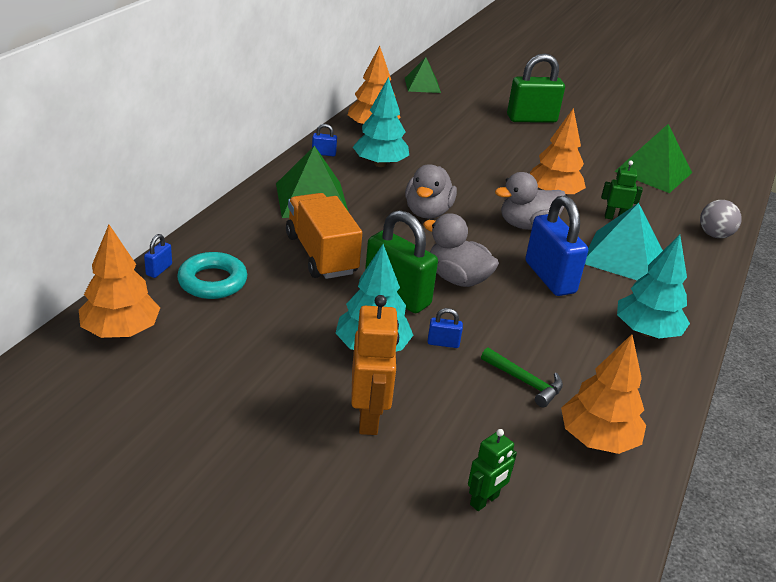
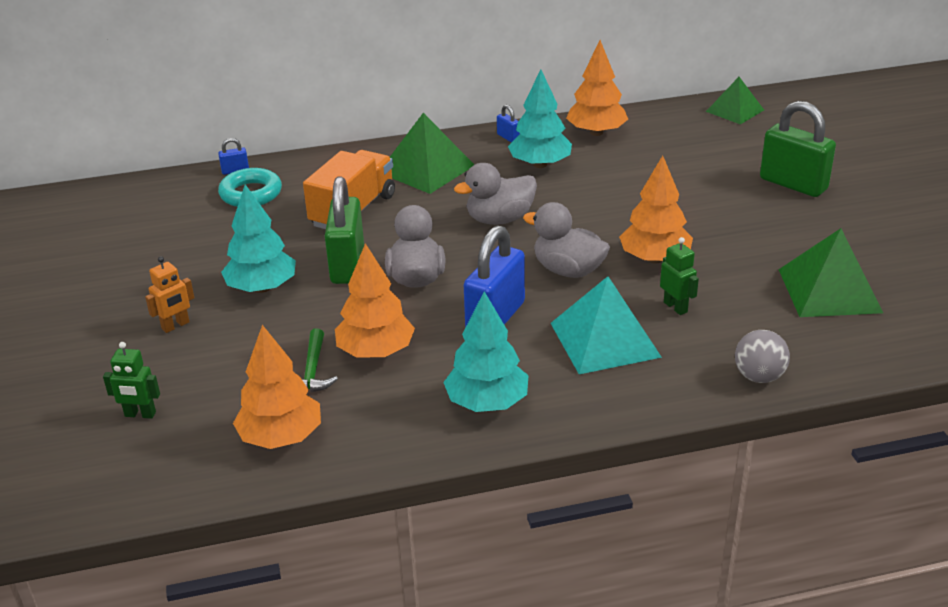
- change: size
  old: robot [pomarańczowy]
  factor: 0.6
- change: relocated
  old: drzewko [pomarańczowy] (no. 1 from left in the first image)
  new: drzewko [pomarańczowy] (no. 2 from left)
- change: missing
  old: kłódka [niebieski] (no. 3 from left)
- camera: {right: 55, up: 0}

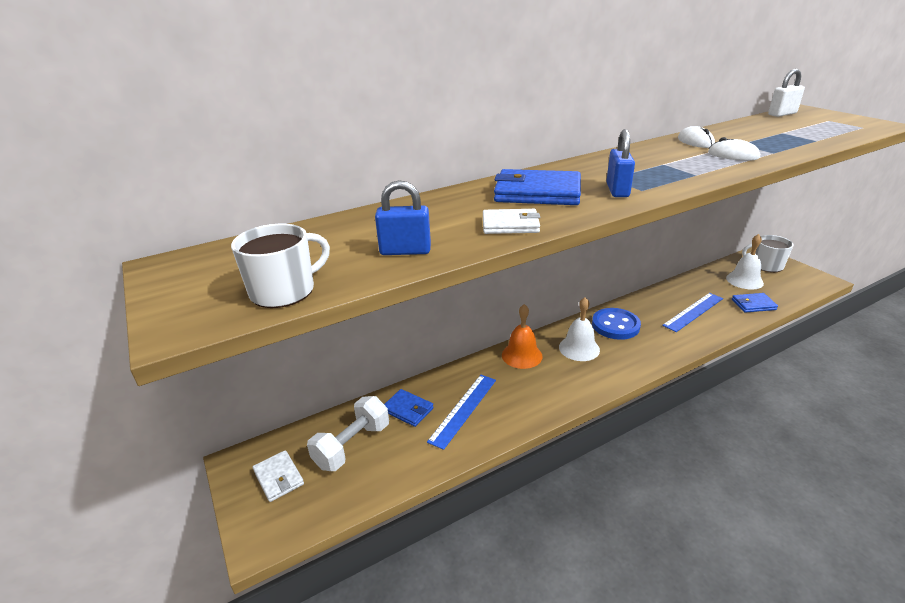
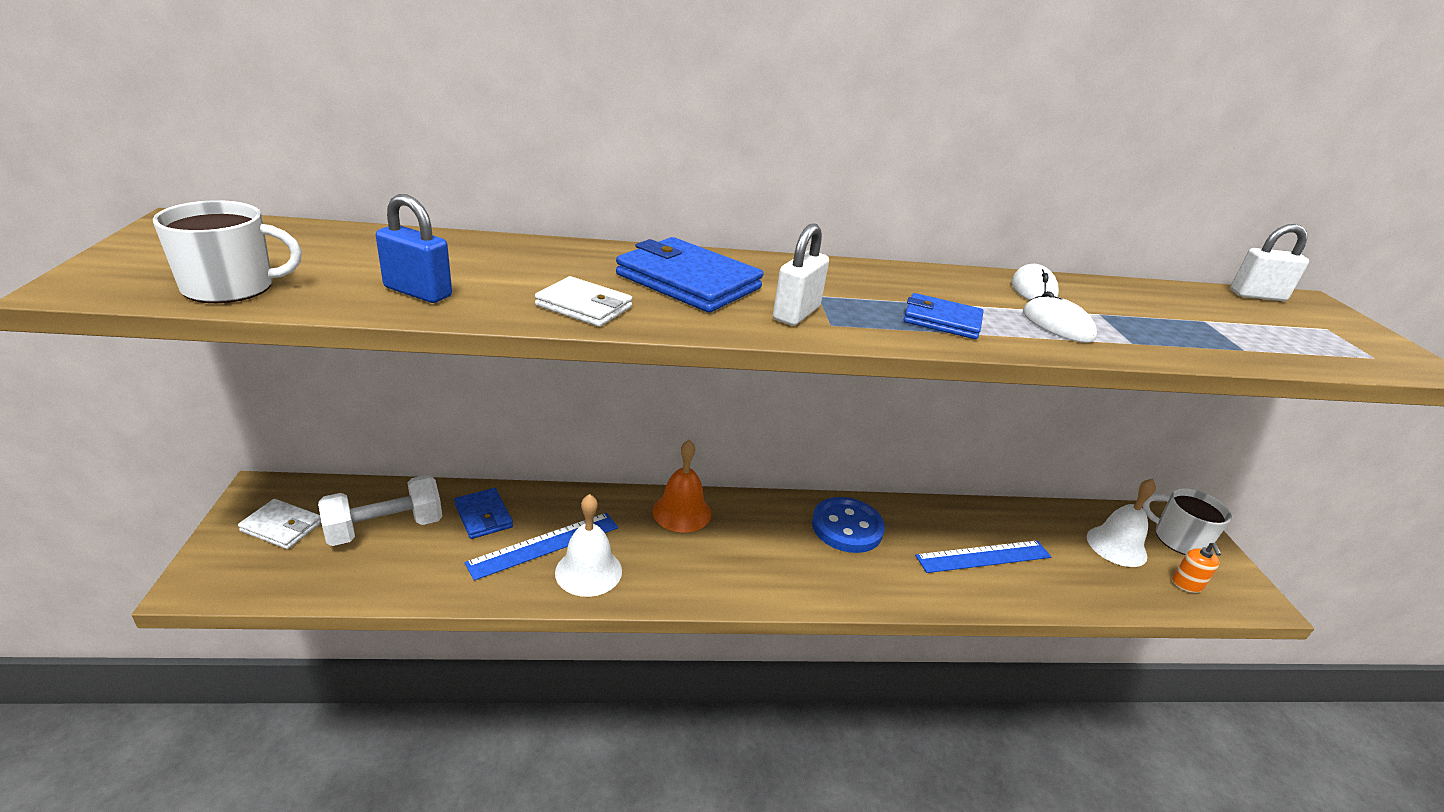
- change: spun
  old: portfel [biały] (no. 1 from left)
  degrees: -60
- change: relocated
  old: dzwonek [biały] (no. 1 from left)
- change: colour
  old: kłódka [niebieski] (no. 2 from left)
  new: kłódka [biały] (no. 1 from left)
- change: relocated
  old: portfel [niebieski] (no. 3 from left)
- change: appeared
  new: dozownik mydła [pomarańczowy]
- camera: {right: 20, up: 0}

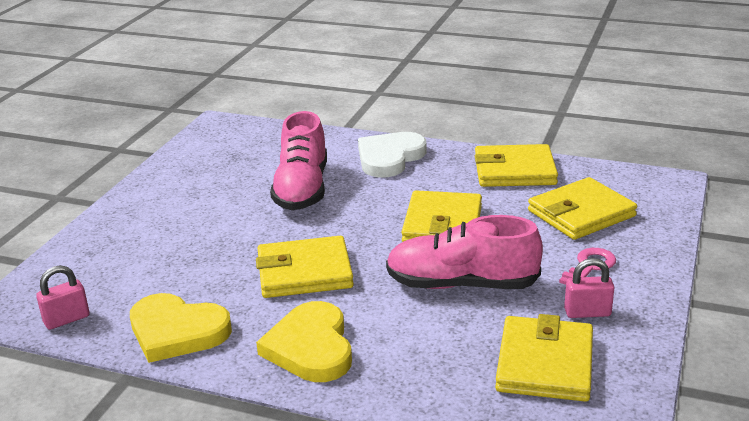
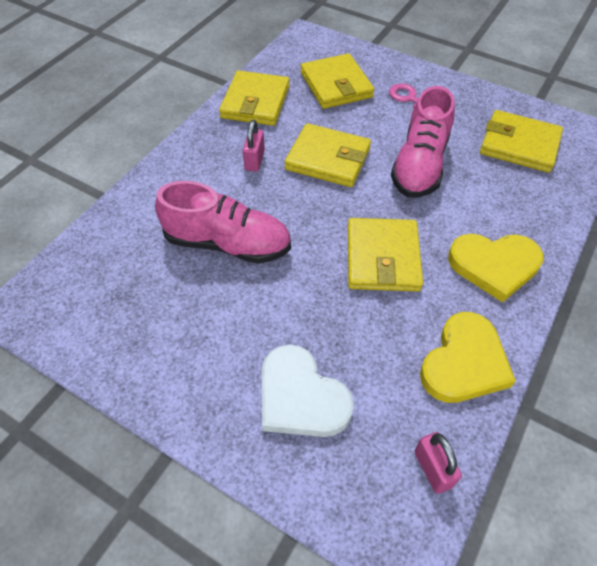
- change: relocated
  old: kłódka [różowy] (no. 2 from left in the first image)
  new: kłódka [różowy] (no. 1 from left)
- change: relocated
  old: serce [biały]
- camera: {right: -80, up: 25}

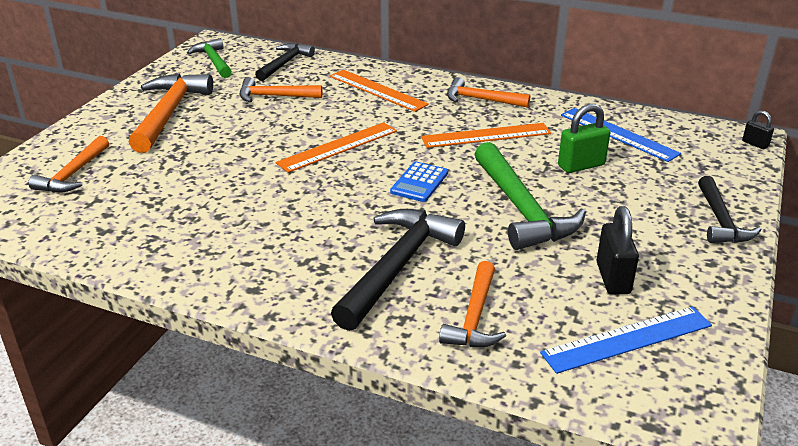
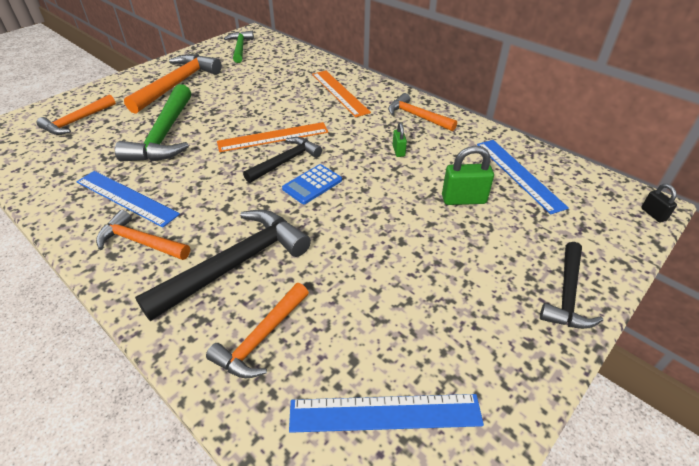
- change: appeared
  new: linijka [niebieski] (no. 1 from left)
- change: relocated
  old: młotek [pomarańczowy] (no. 3 from left in the first image)
  new: młotek [pomarańczowy] (no. 2 from left)
- change: relocated
  old: młotek [zielony] (no. 2 from left in the first image)
  new: młotek [zielony] (no. 1 from left)
- change: relocated
  old: młotek [czarny] (no. 1 from left in the first image)
  new: młotek [czarny] (no. 2 from left)
- change: exchanged
  old: linijka [pomarańczowy] (no. 3 from left)
  new: kłódka [zielony] (no. 1 from left)
- change: missing
  old: kłódka [czarny] (no. 1 from left)
- camera: {right: 20, up: 10}

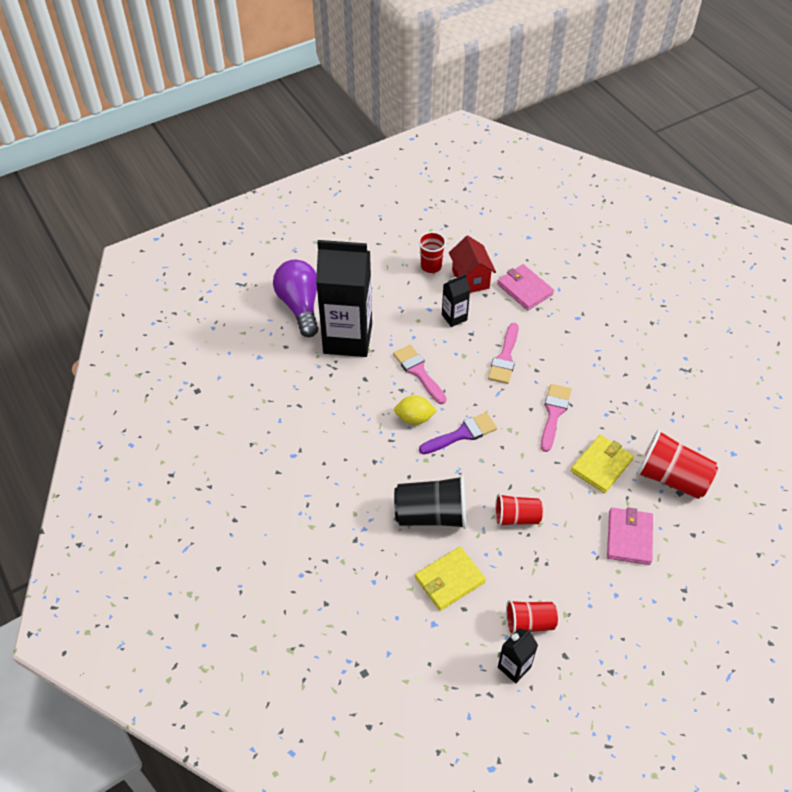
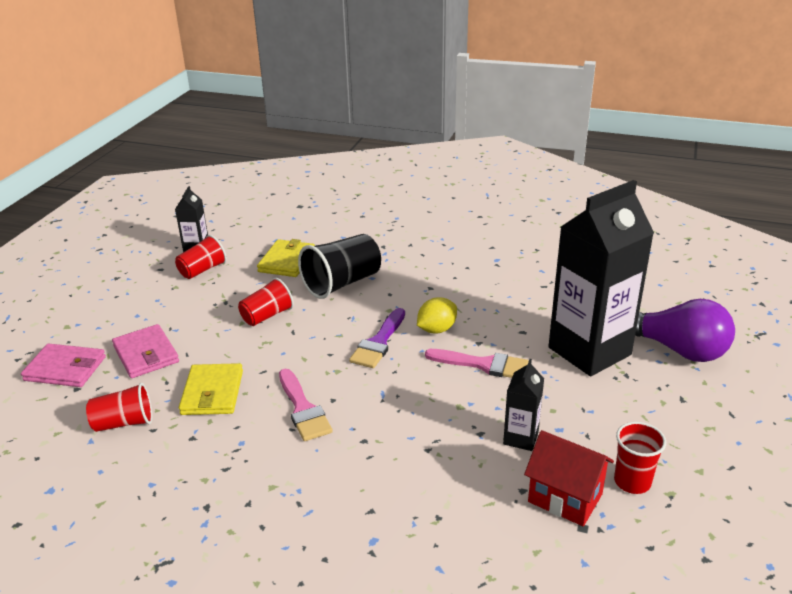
- change: relocated
  old: portfel [różowy] (no. 1 from left)
- change: size
  old: szklanka [czerwony] (no. 4 from left in the first image)
  factor: 0.62
- change: missing
  old: pędzel [różowy] (no. 2 from left)
- camera: {right: 140, up: -20}

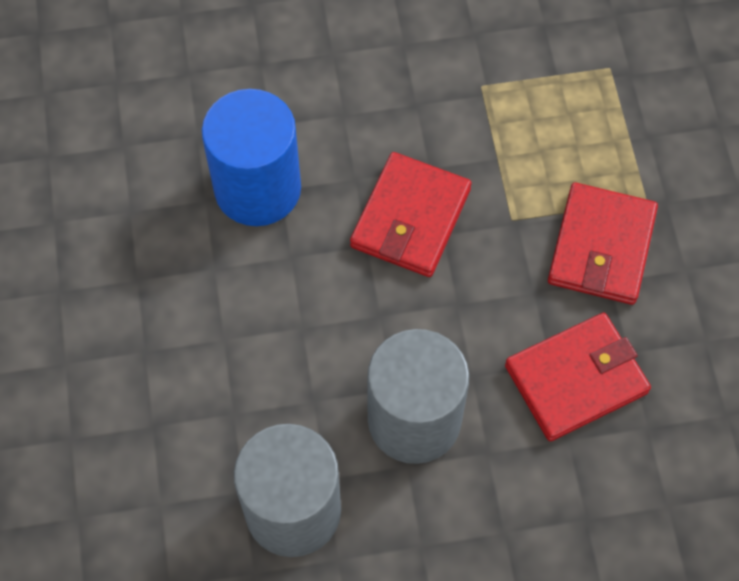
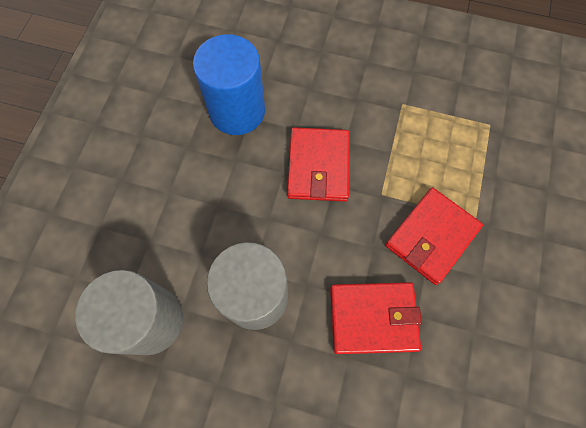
- change: spun
  old: portfel [czerwony] (no. 1 from left)
  degrees: -45
- camera: {right: 25, up: 5}

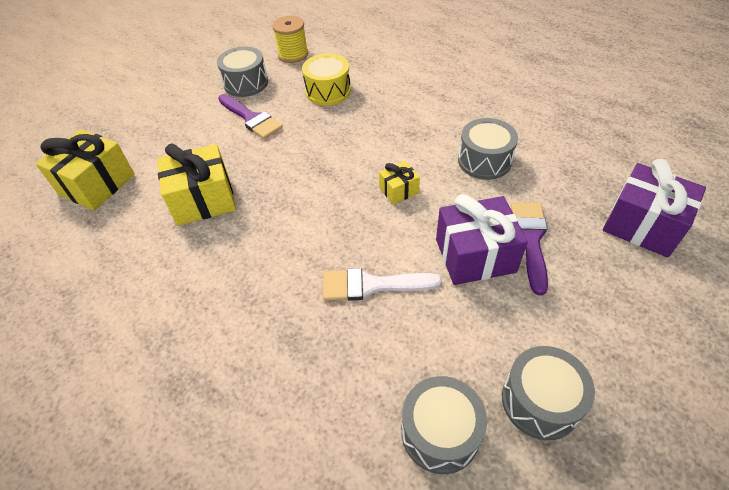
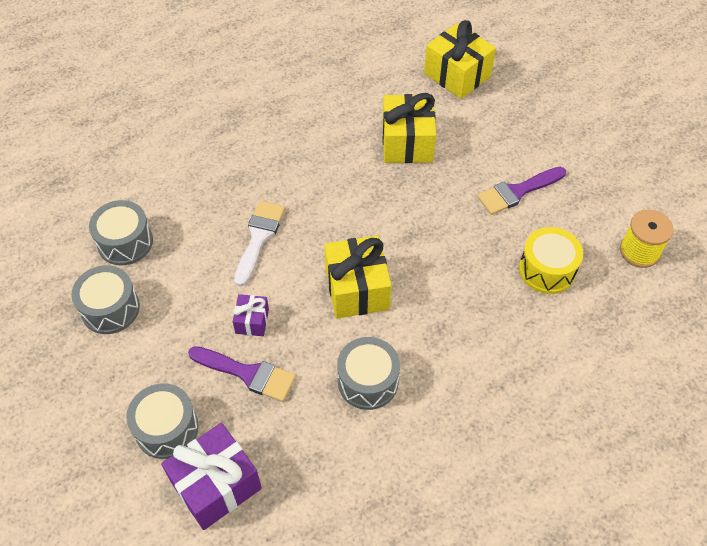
- change: relocated
  old: bęben [szary] (no. 1 from left in the first image)
  new: bęben [szary] (no. 3 from left)
- change: size
  old: prezent [fioletowy] (no. 1 from left in the first image)
  factor: 0.52
- change: size
  old: prezent [żółty] (no. 3 from left in the first image)
  factor: 1.93
- camera: {right: 105, up: 5}

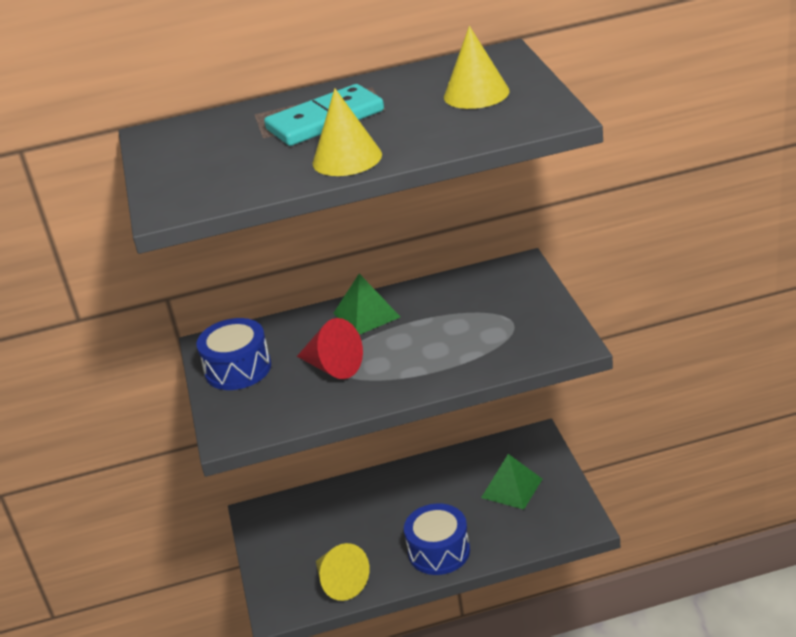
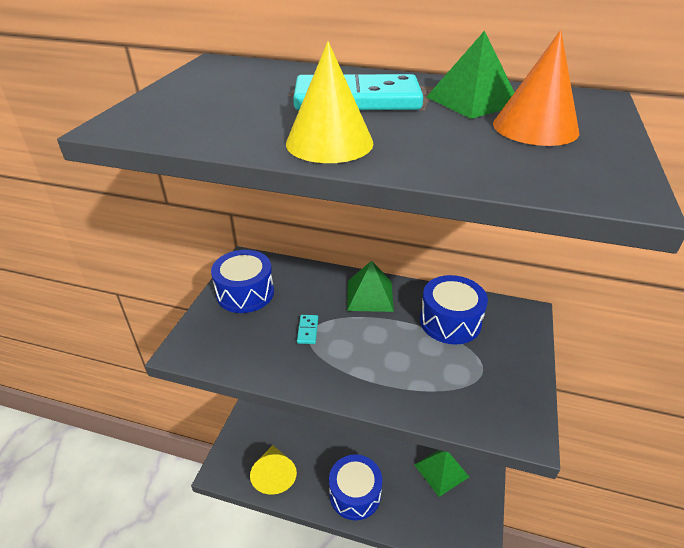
- change: exchanged
  old: stożek [czerwony]
  new: kostka domina [turkusowy] (no. 1 from left)
- change: appeared
  new: bęben [niebieski] (no. 3 from left)
- change: appeared
  new: piramida [zielony] (no. 3 from left)
- change: colour
  old: stożek [żółty] (no. 3 from left)
  new: stożek [pomarańczowy]
- camera: {right: 25, up: 5}

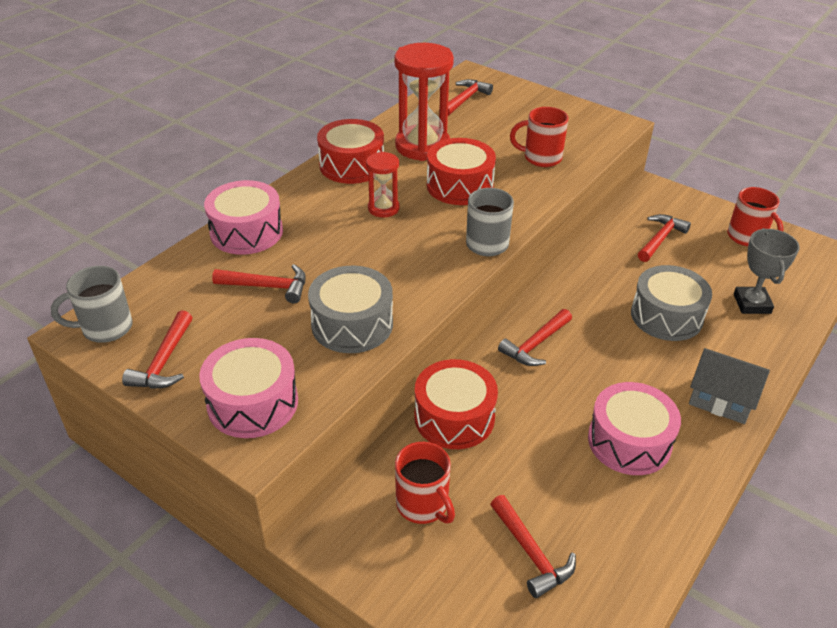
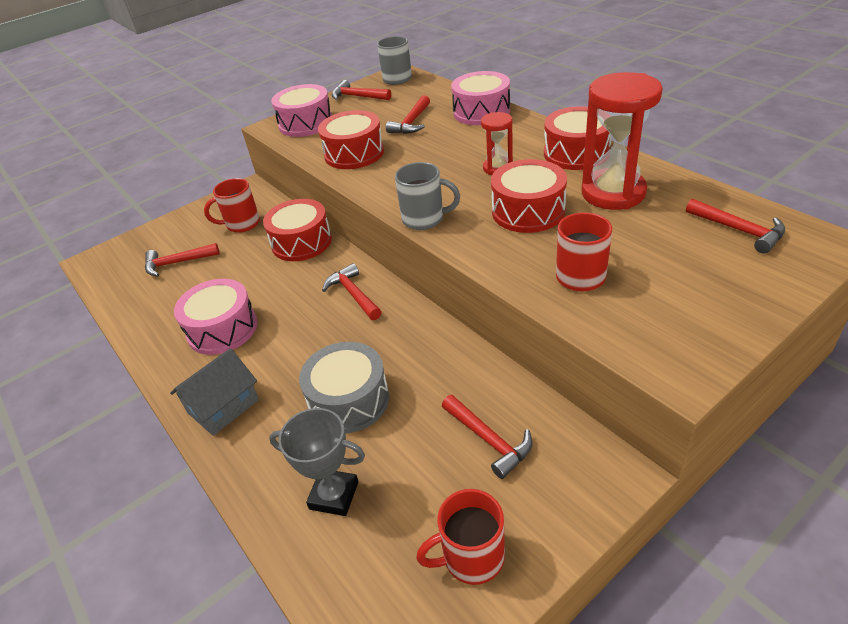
- change: colour
  old: bęben [szary] (no. 1 from left)
  new: bęben [czerwony] (no. 2 from left)
- camera: {right: 110, up: 0}

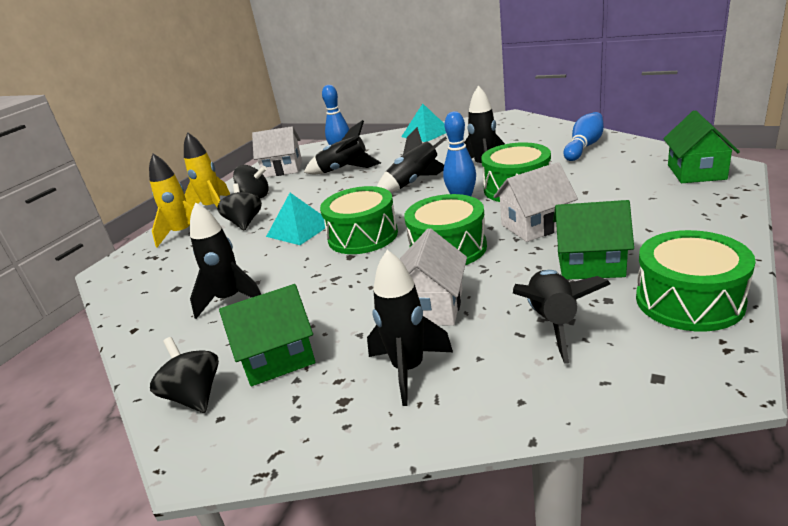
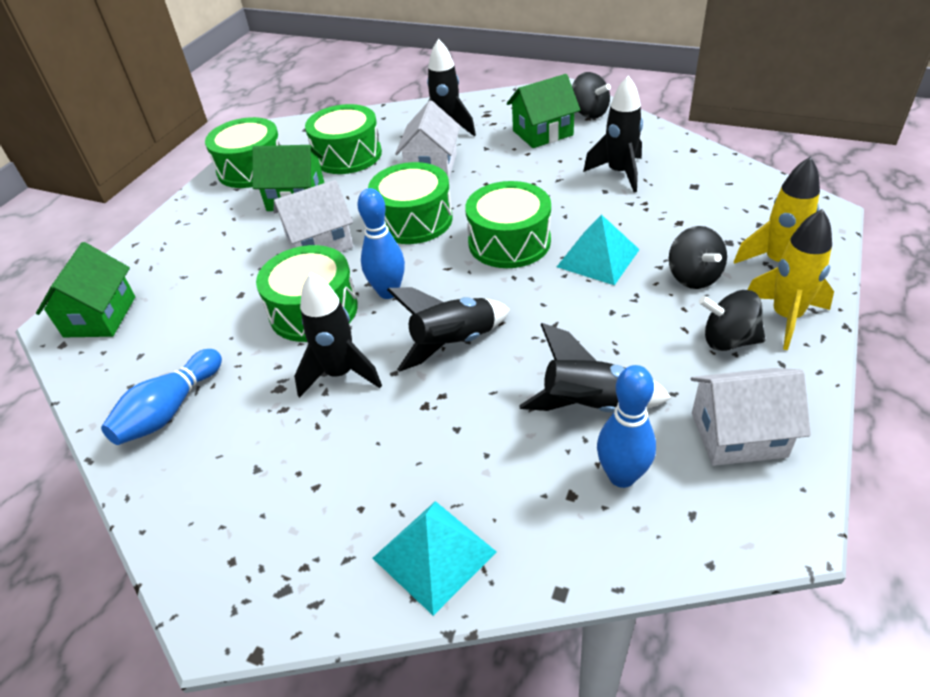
- change: exchanged
  old: rakieta [czarny] (no. 6 from left)
  new: bęben [zielony] (no. 3 from left)
- camera: {right: 175, up: 15}

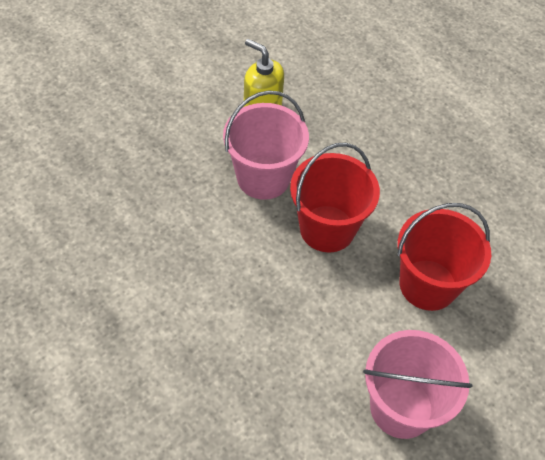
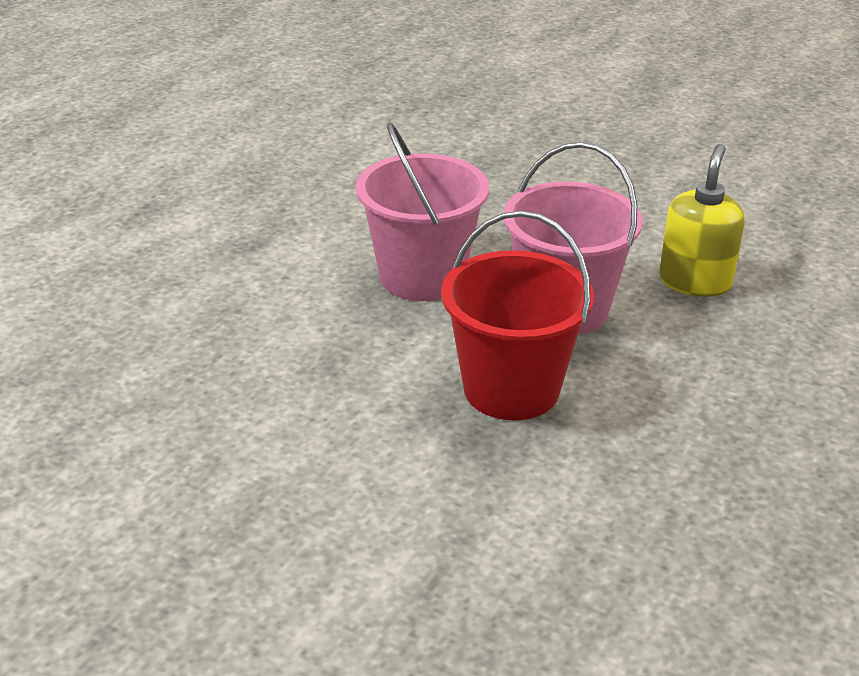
- change: relocated
  old: wiadro [różowy] (no. 2 from left in the first image)
  new: wiadro [różowy] (no. 1 from left)
- change: missing
  old: wiadro [czerwony] (no. 2 from left)
- camera: {right: 75, up: -20}

